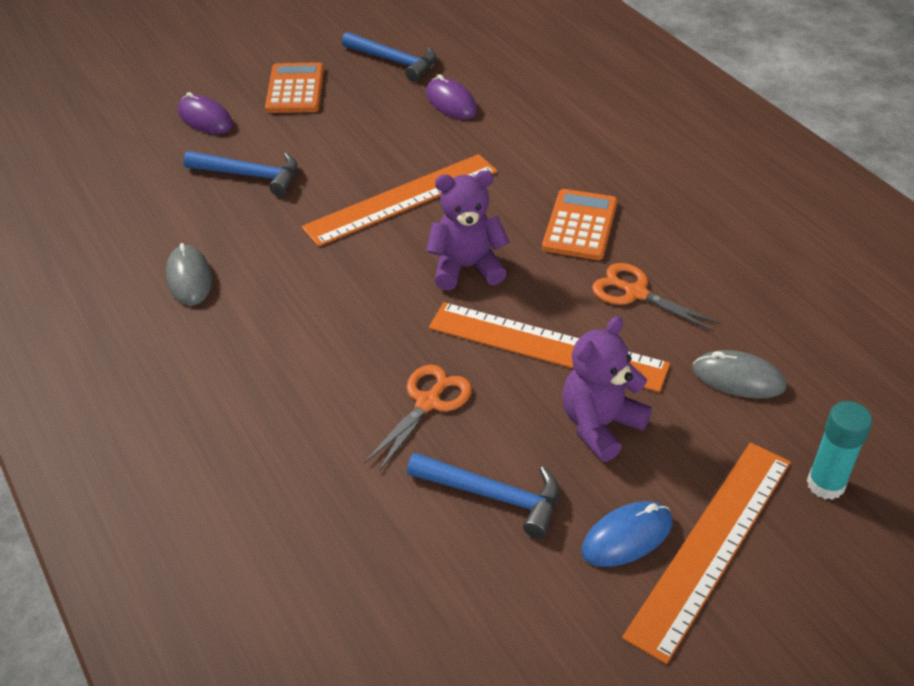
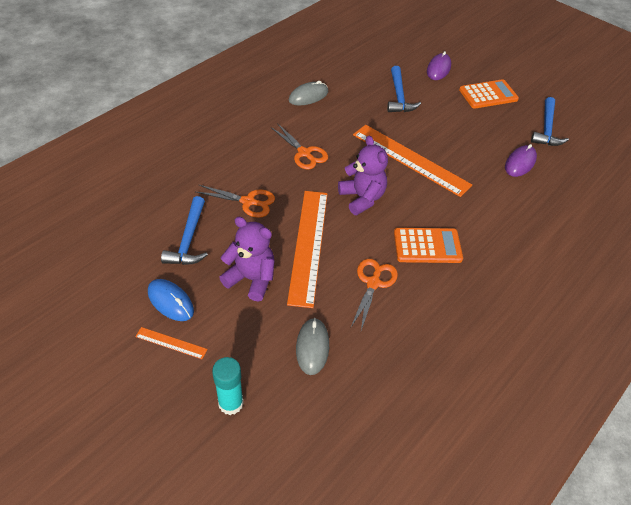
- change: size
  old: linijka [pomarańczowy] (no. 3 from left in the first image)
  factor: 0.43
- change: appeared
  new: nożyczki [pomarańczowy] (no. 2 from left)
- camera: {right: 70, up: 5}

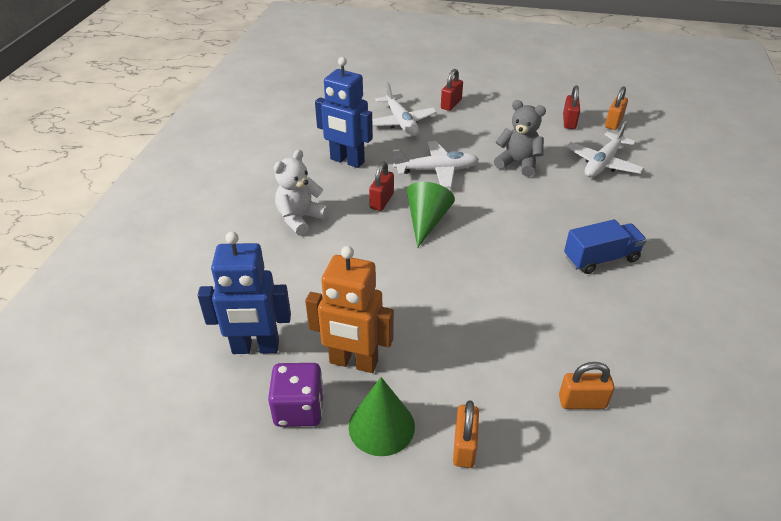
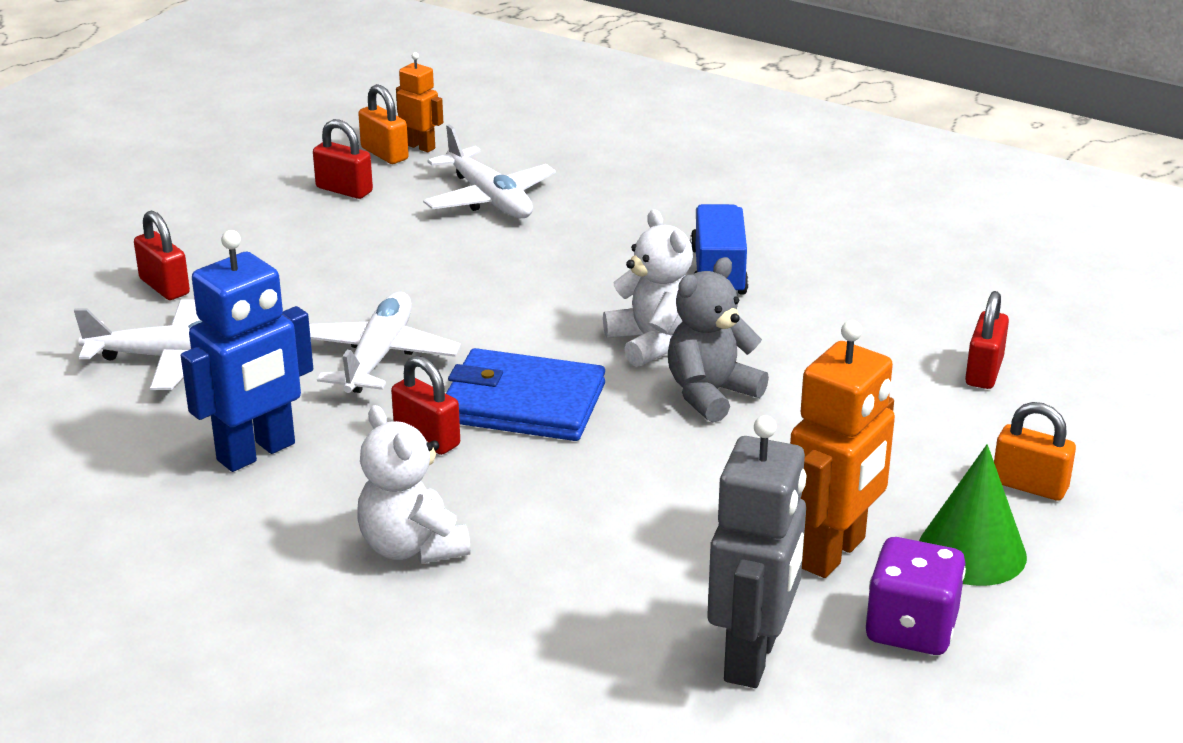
- change: appeared
  new: robot [pomarańczowy] (no. 1 from left)
- change: exchanged
  old: stożek [zielony] (no. 2 from left)
  new: portfel [niebieski]
- change: appeared
  new: miś [biały] (no. 2 from left)
- change: relocated
  old: miś [szary]
- change: colour
  old: robot [niebieski] (no. 1 from left)
  new: robot [szary]
- change: colour
  old: kłódka [pomarańczowy] (no. 2 from left)
  new: kłódka [czerwony] (no. 4 from left)
- camera: {right: -70, up: -10}

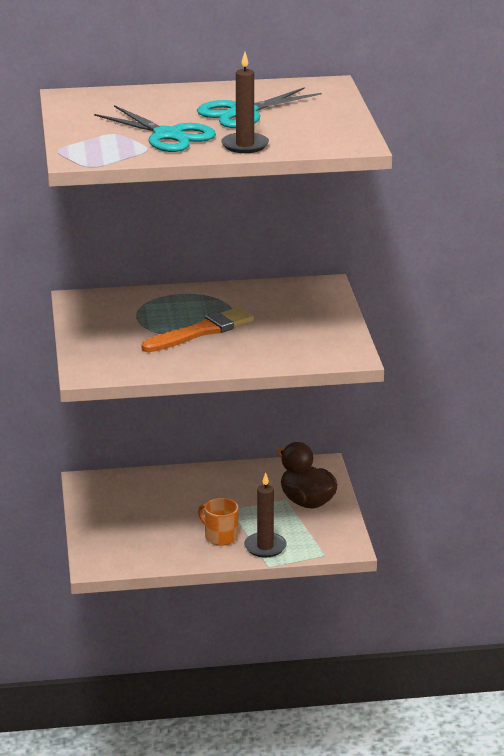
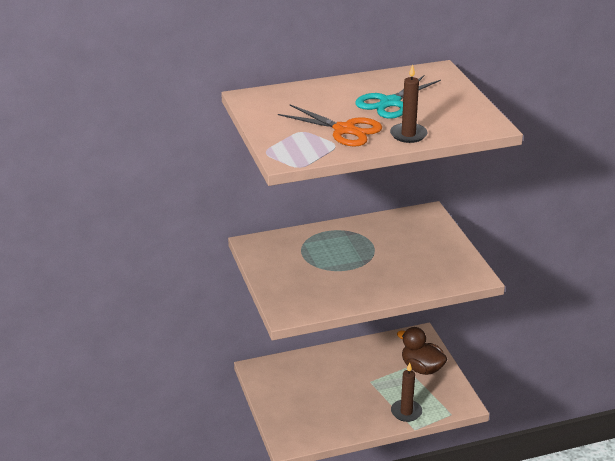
- change: colour
  old: nożyczki [turkusowy] (no. 1 from left)
  new: nożyczki [pomarańczowy]
- change: missing
  old: pędzel [pomarańczowy]
- change: missing
  old: kubek [pomarańczowy]
- camera: {right: -10, up: 5}

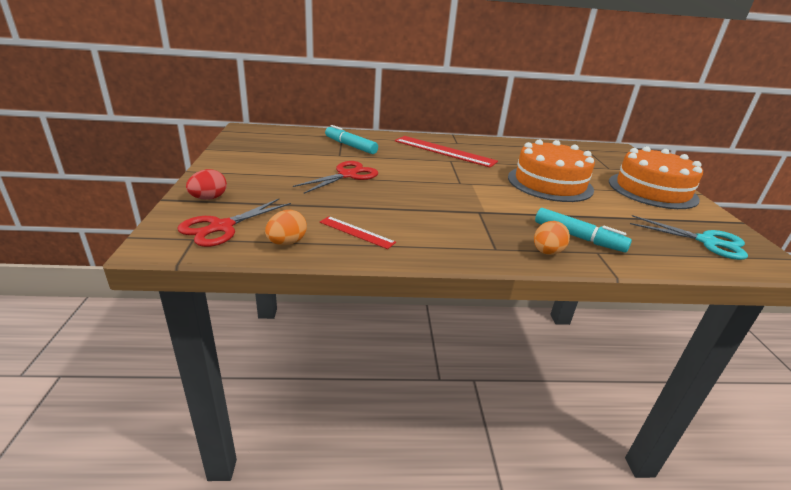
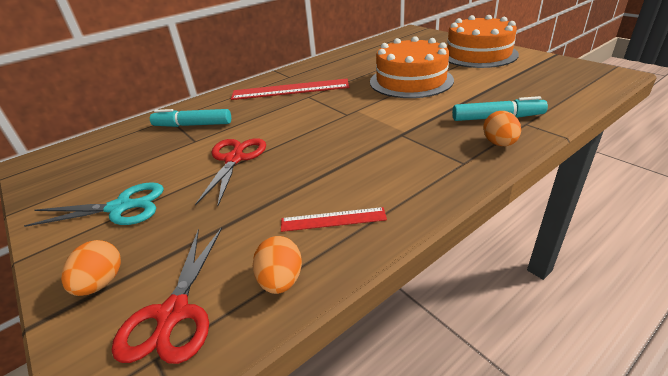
- change: relocated
  old: nożyczki [turkusowy]
- change: colour
  old: jajko [czerwony]
  new: jajko [pomarańczowy] (no. 1 from left)
- camera: {right: -30, up: 5}

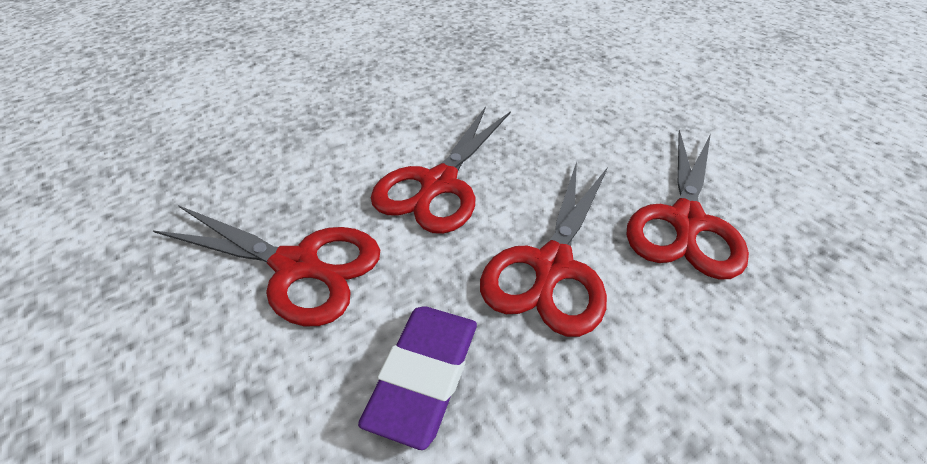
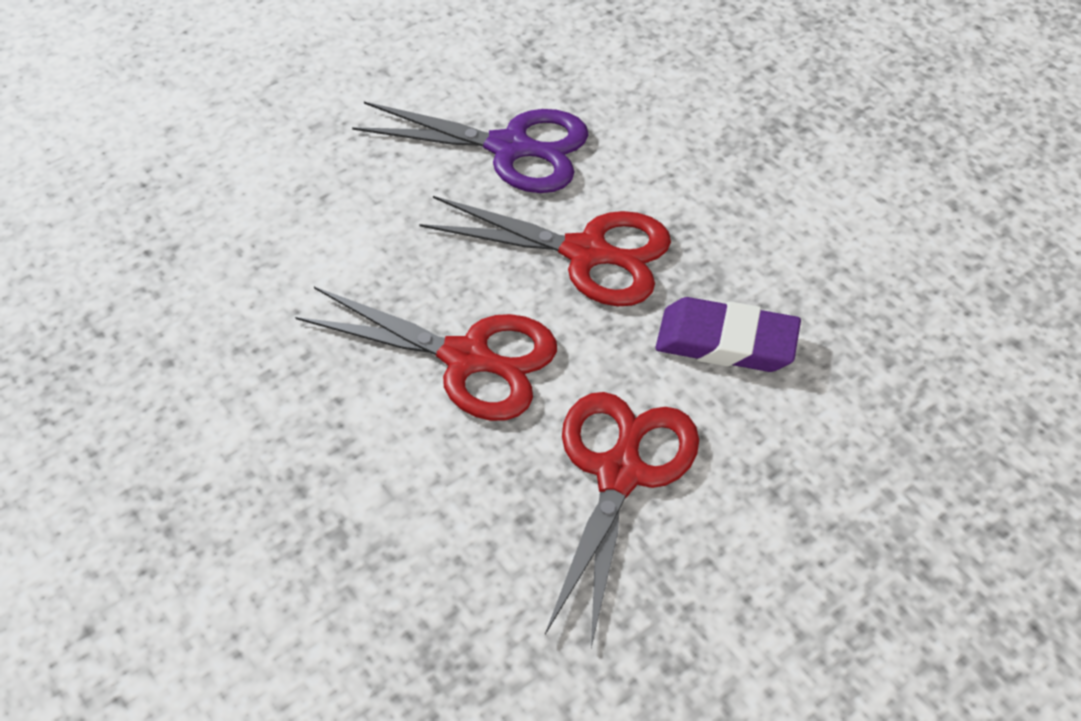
- change: colour
  old: nożyczki [czerwony] (no. 4 from left)
  new: nożyczki [fioletowy]
- camera: {right: -95, up: 5}

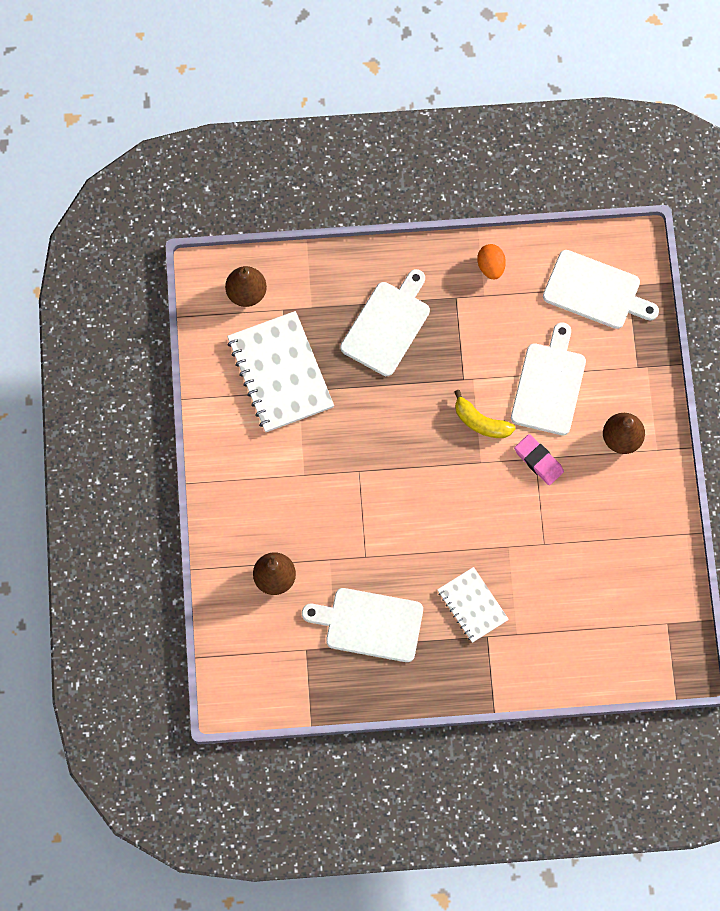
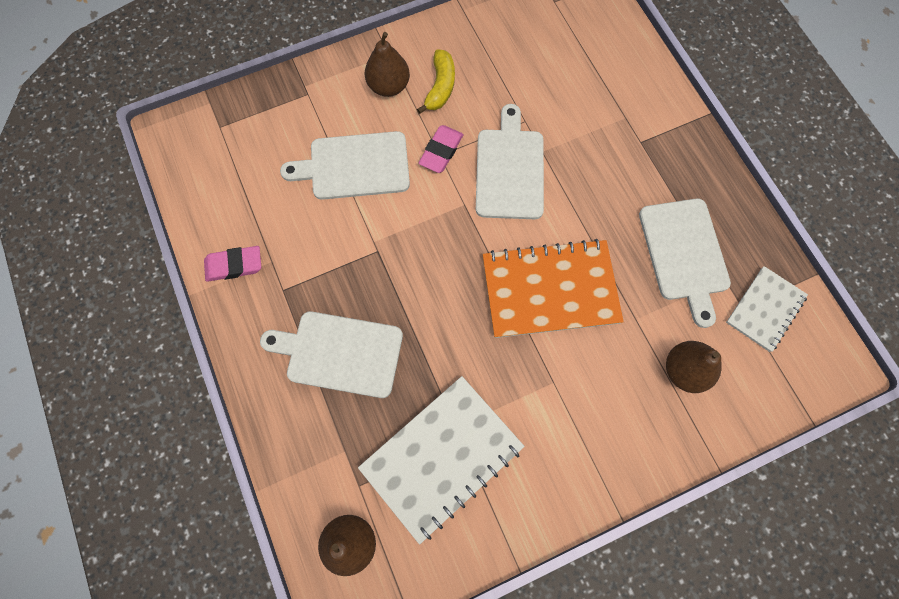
- change: exchanged
  old: jajko [pomarańczowy]
  new: gumka do mazania [różowy] (no. 1 from left)
- change: relocated
  old: banan [żółty]
- change: relocated
  old: deska do krojenia [biały] (no. 4 from left in the first image)
  new: deska do krojenia [biały] (no. 3 from left)
- change: appeared
  new: zeszyt [pomarańczowy]
- change: relocated
  old: zeszyt [biały] (no. 2 from left)
- camera: {right: -110, up: 0}

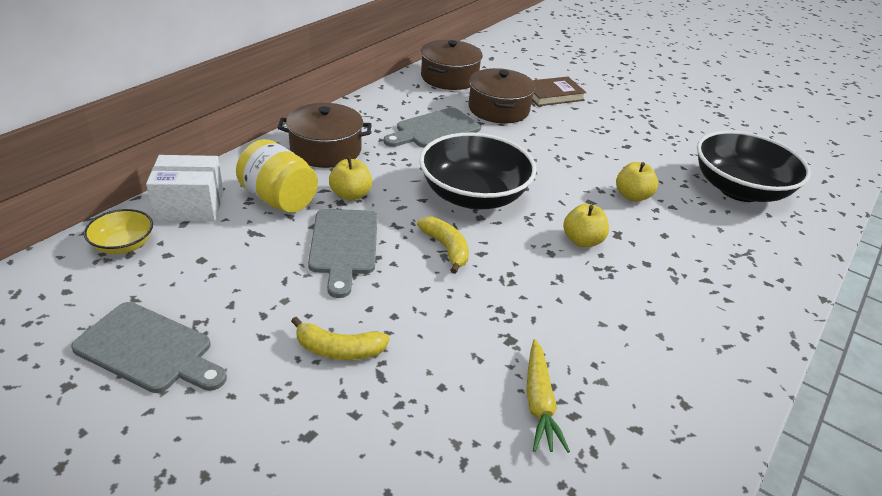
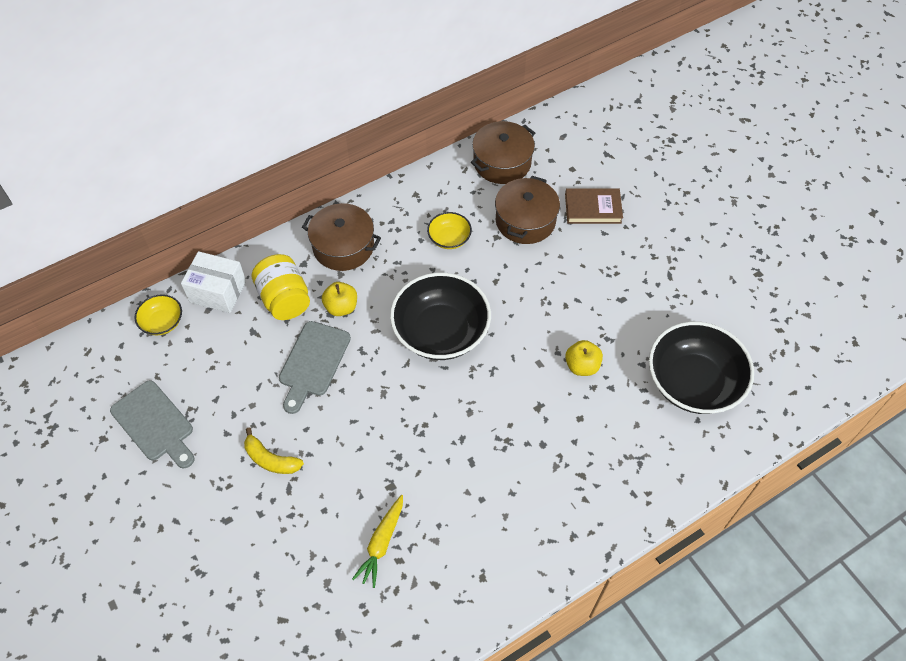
- change: exchanged
  old: deska do krojenia [szary] (no. 3 from left)
  new: miska [żółty] (no. 2 from left)
- change: missing
  old: banan [żółty] (no. 2 from left)
- change: missing
  old: jabłko [żółty] (no. 2 from left)
- camera: {right: 25, up: 20}

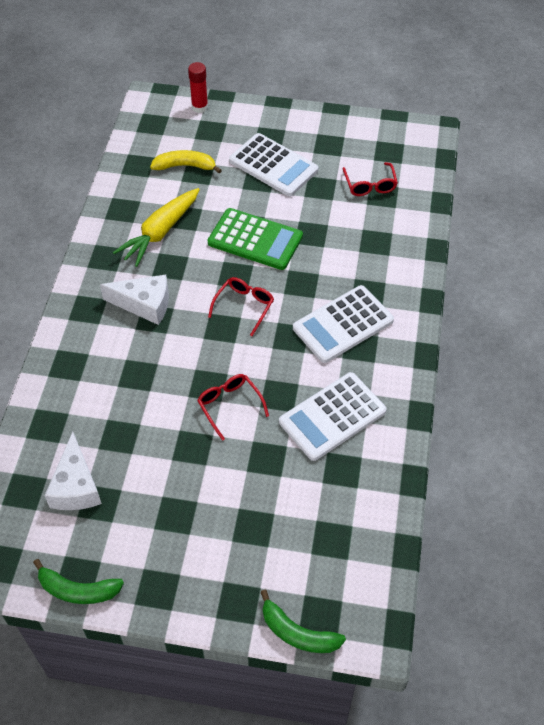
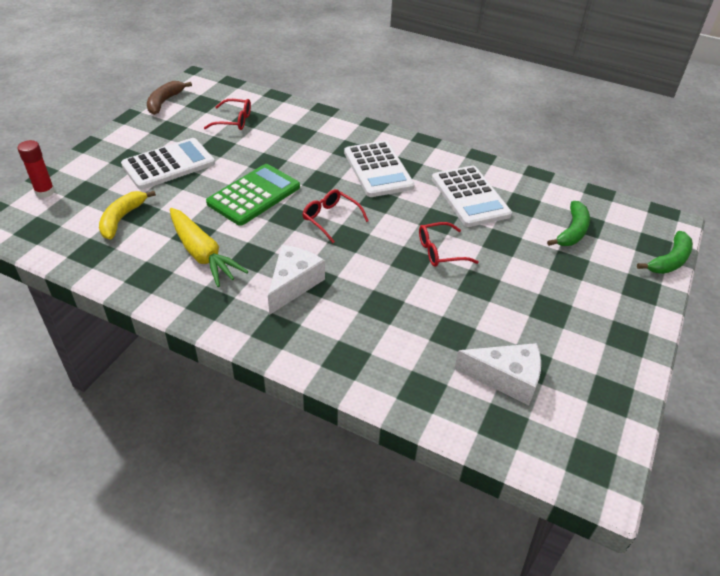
- change: appeared
  new: banan [brązowy]
- change: relocated
  old: banan [zielony] (no. 1 from left)
- camera: {right: -75, up: -10}

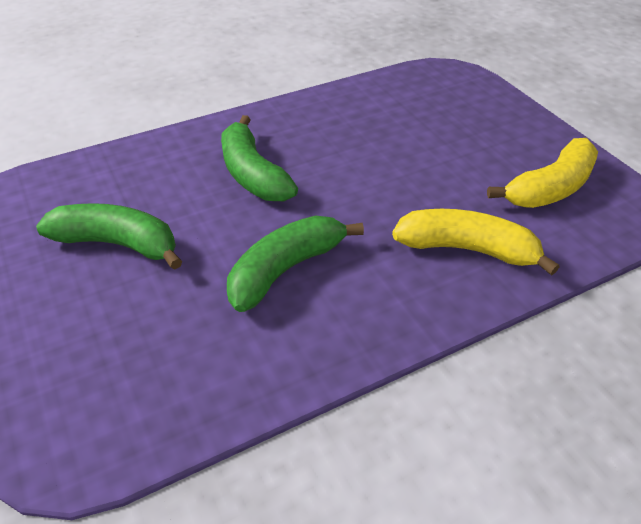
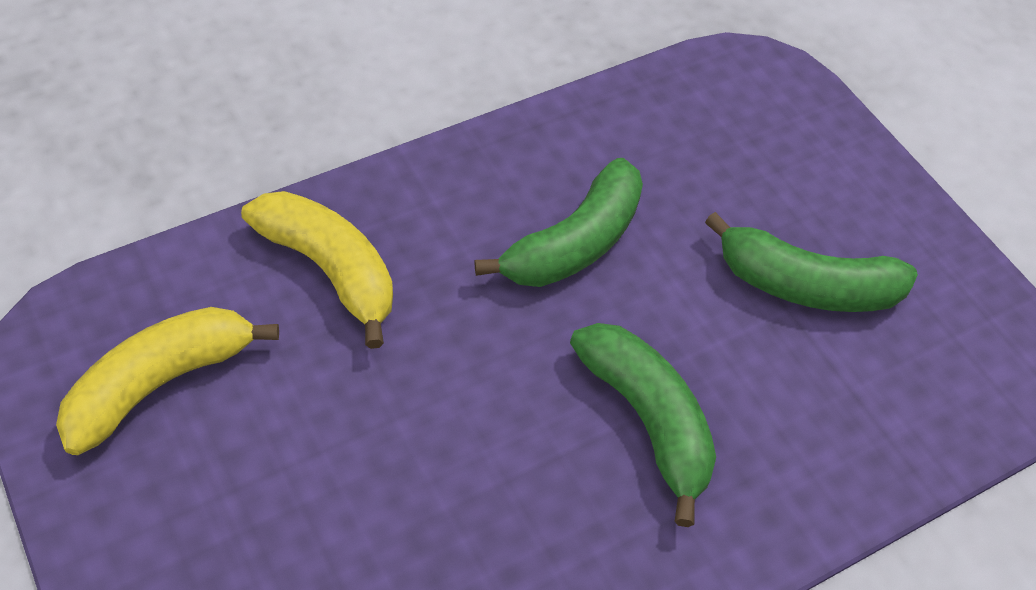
- change: spun
  old: banan [żółty] (no. 1 from left in the first image)
  degrees: -150
- camera: {right: 175, up: 10}

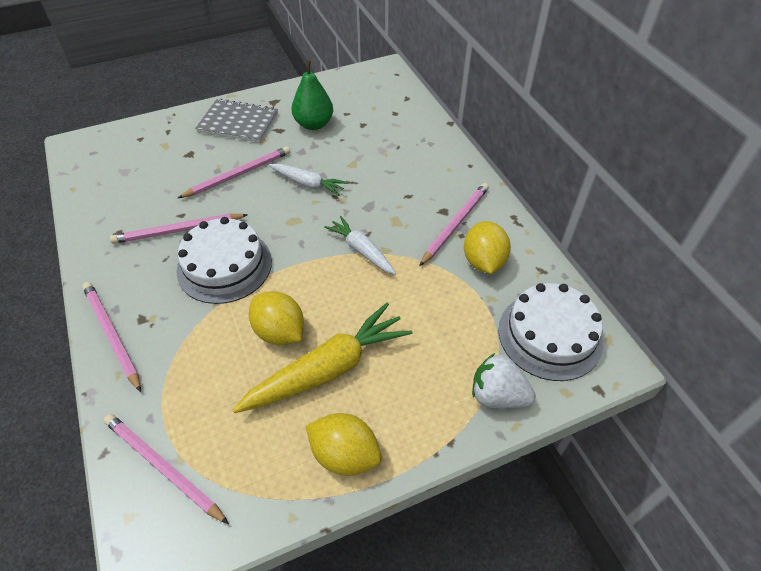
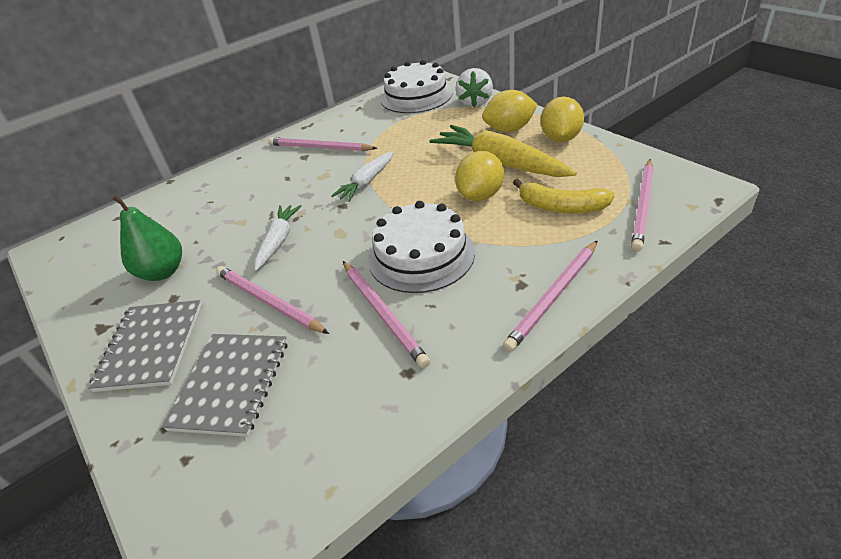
- change: appeared
  new: zeszyt [szary] (no. 2 from left)
- change: relocated
  old: cytryna [żółty] (no. 3 from left in the first image)
  new: cytryna [żółty] (no. 2 from left)
- change: appeared
  new: banan [żółty]
- camera: {right: -100, up: -10}

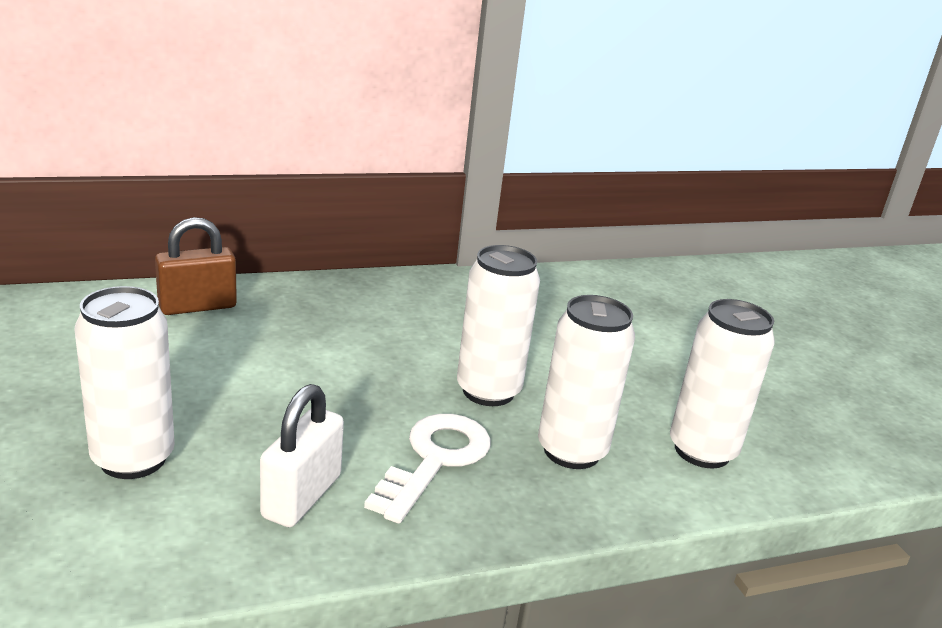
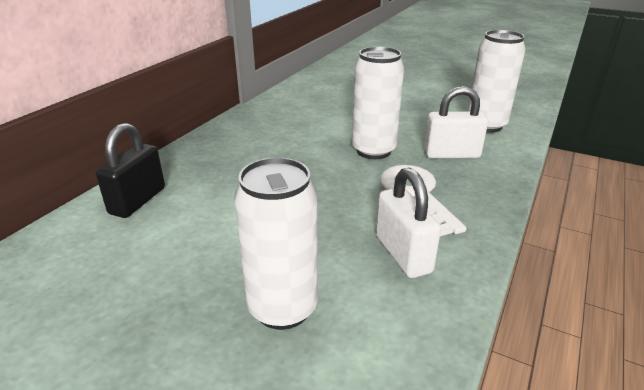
- change: colour
  old: kłódka [brązowy]
  new: kłódka [czarny]
- change: exchanged
  old: puszka [biały] (no. 3 from left)
  new: kłódka [biały] (no. 2 from left)
- camera: {right: -40, up: 5}

